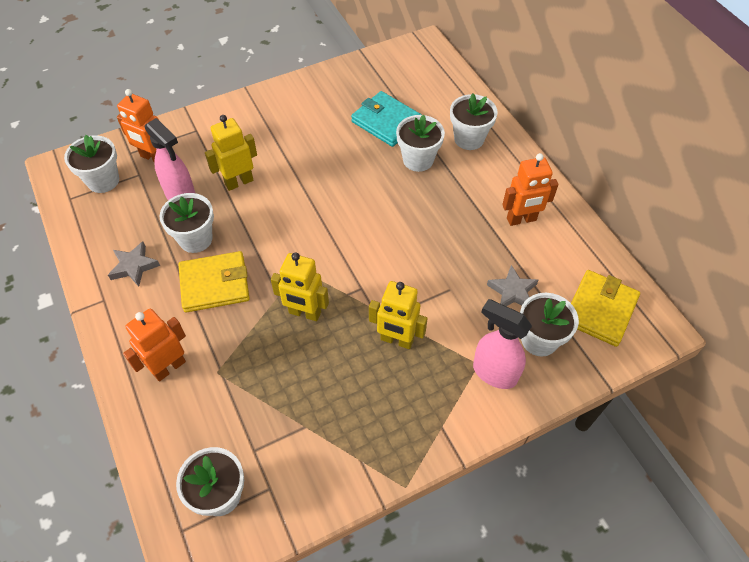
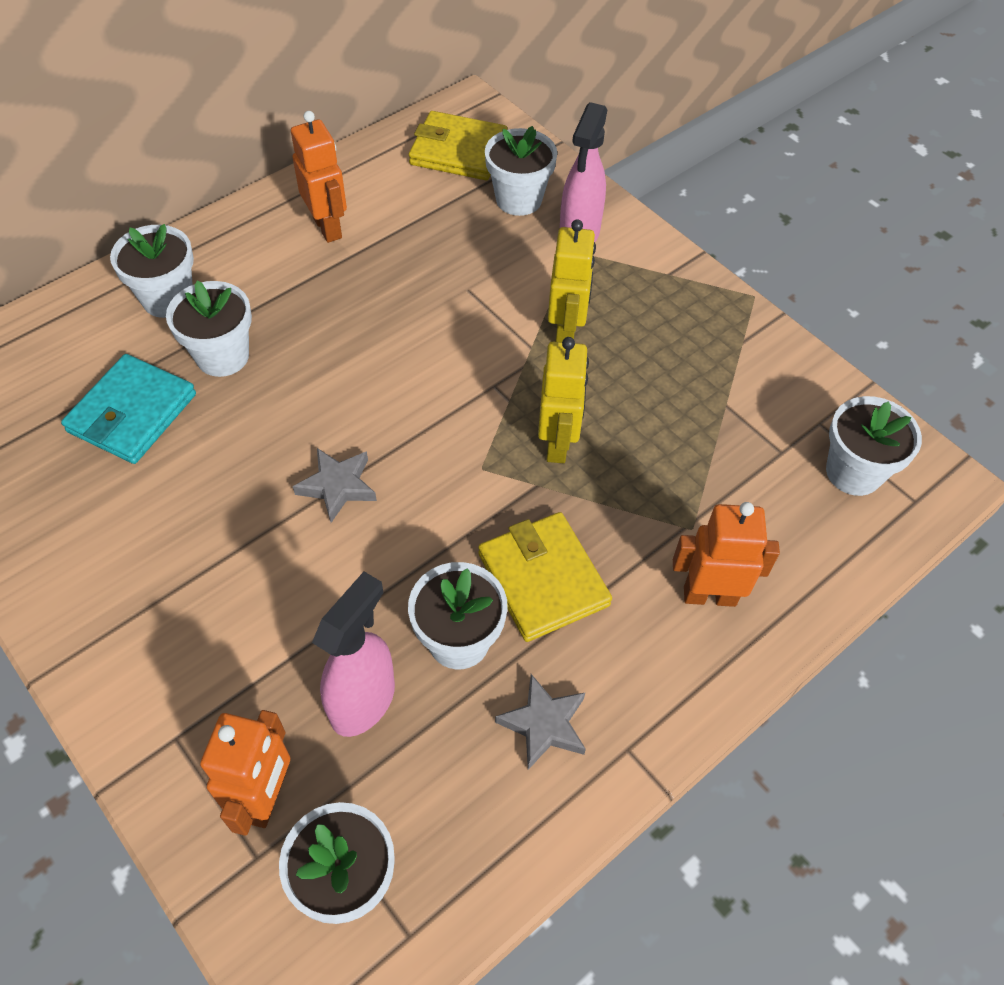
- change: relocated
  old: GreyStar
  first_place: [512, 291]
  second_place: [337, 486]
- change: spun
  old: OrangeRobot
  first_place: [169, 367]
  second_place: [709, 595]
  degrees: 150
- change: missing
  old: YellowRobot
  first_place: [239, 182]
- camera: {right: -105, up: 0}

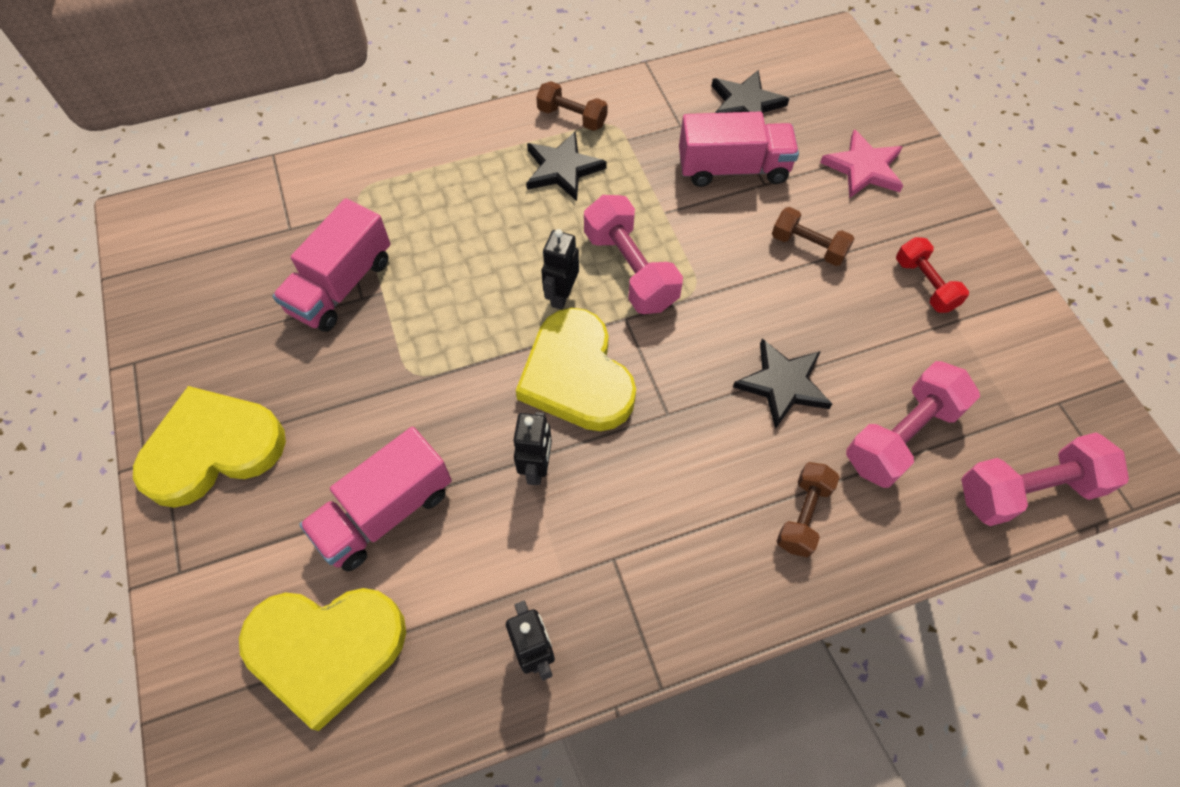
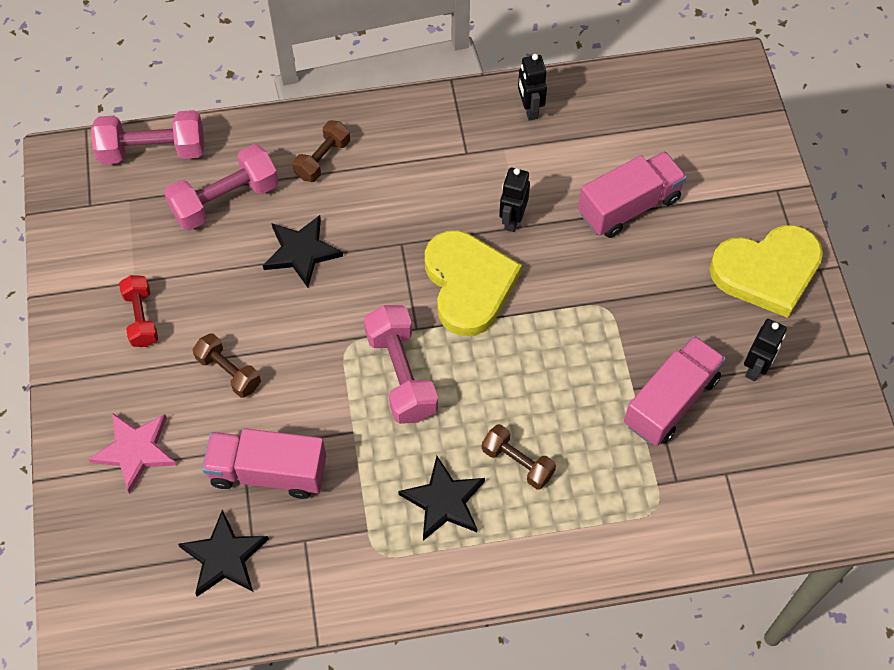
- change: relocated
  old: BrownDumbbell
  first_place: [572, 117]
  second_place: [517, 462]
- change: relocated
  old: BlackRobot
  first_place: [561, 296]
  second_place: [756, 368]
- change: missing
  old: YellowHeart
  first_place: [326, 649]
- camera: {right: -170, up: 0}

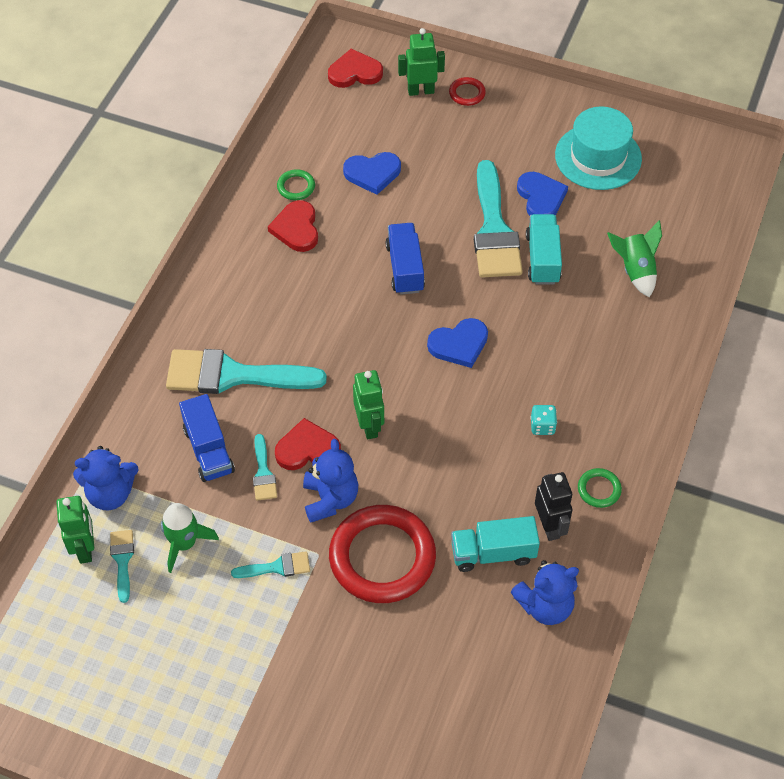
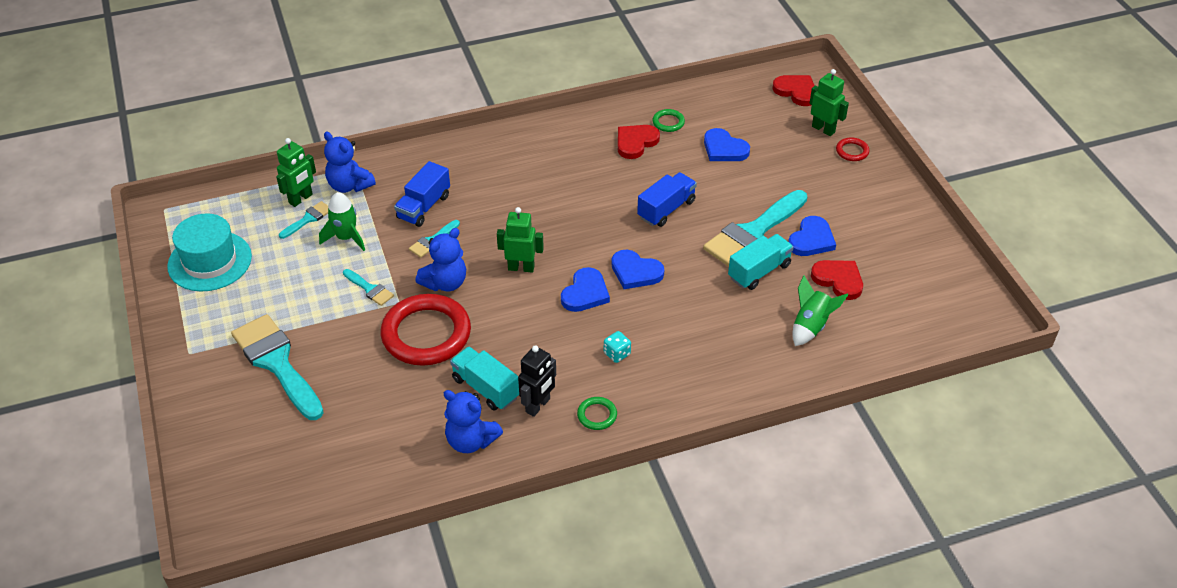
- change: relocated
  old: TurquoiseHat
  first_place: [598, 157]
  second_place: [210, 261]
- change: relocated
  old: TurquoiseBrush
  first_place: [233, 375]
  second_place: [276, 363]
- change: spun
  old: GreenRobot
  first_place: [369, 426]
  second_place: [521, 267]
  degrees: -120
- change: appeared
  new: BlueHeart
  second_place: [585, 293]
- change: relocated
  old: RedHeart
  first_place: [307, 449]
  second_place: [838, 280]
- camera: {right: 50, up: -10}

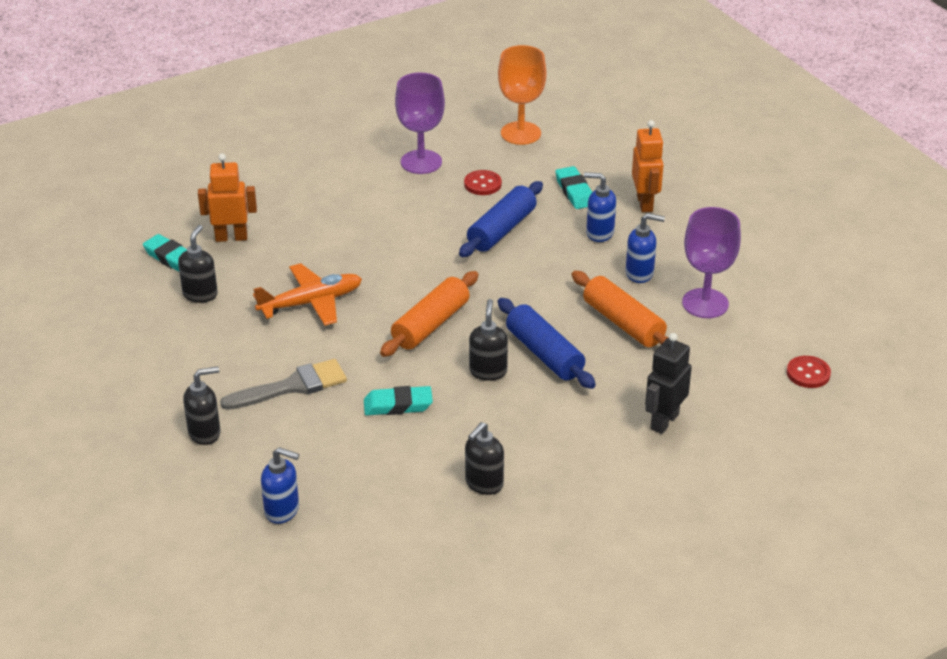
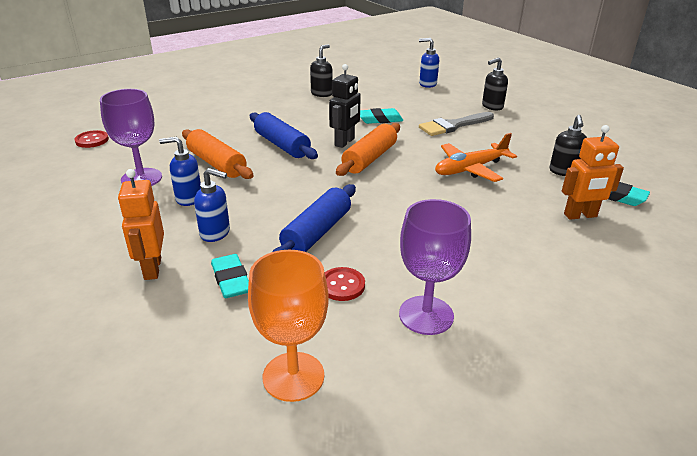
- change: relocated
  old: BlackRobot
  first_place: [664, 421]
  second_place: [345, 142]
- change: missing
  old: BlackSoapDispenser
  first_place: [488, 371]
- camera: {right: 175, up: -5}

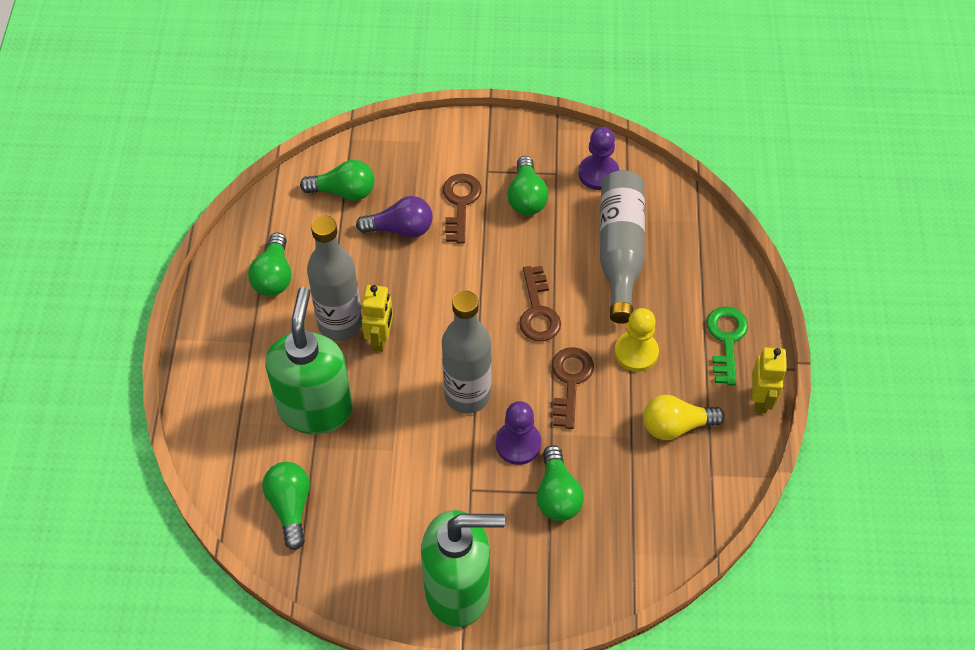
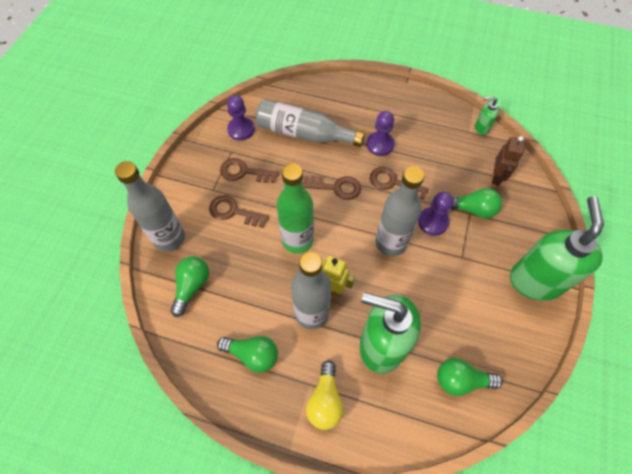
- change: appeared
  new: GreyBottle
  second_place: [169, 238]
- change: exchanged
  old: GreenLightBulb
  new: BrownKey
  first_place: [526, 197]
  second_place: [244, 172]
- change: appeared
  new: GreenBottle
  second_place: [297, 240]
- change: relocated
  old: YellowLightBulb
  first_place: [675, 426]
  second_place: [325, 400]
- change: colour
  old: YellowPawn
  new: PurplePawn
  first_place: [636, 352]
  second_place: [380, 144]
- change: appeared
  new: GreenSoapDispenser
  second_place: [481, 128]
- change: appeared
  new: BrownRobot
  second_place: [497, 177]
- change: missing
  old: PurpleLightBulb
  first_place: [401, 229]
- change: missing
  old: GreenKey
  first_place: [726, 340]
- change: missing
  old: YellowRobot
  first_place: [760, 400]
- camera: {right: -75, up: 5}

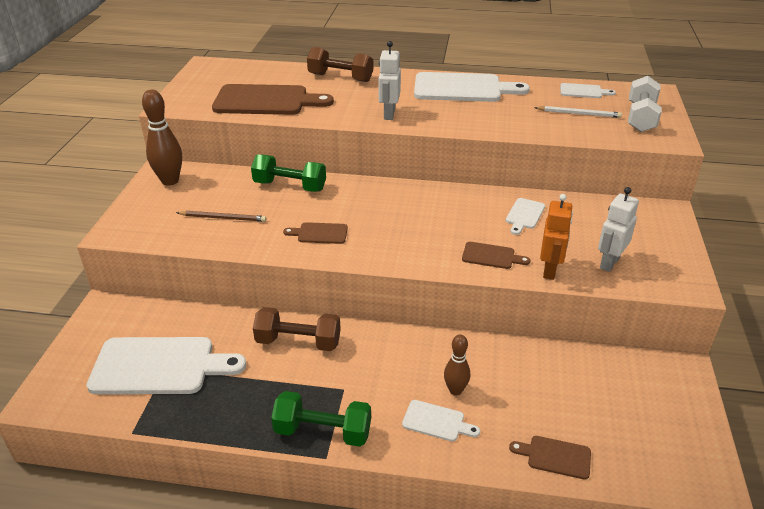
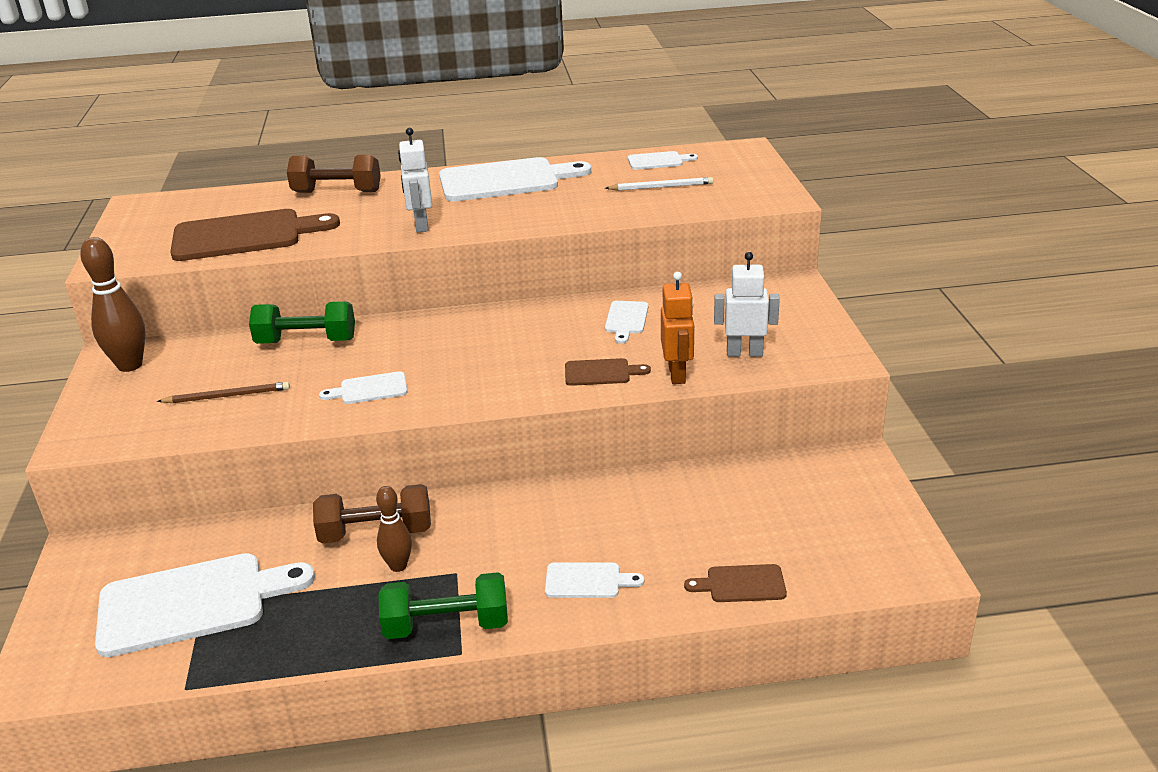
- change: colour
  old: BrownCuttingBoard
  new: WhiteCuttingBoard
  first_place: [319, 233]
  second_place: [370, 389]
- change: relocated
  old: BrownBowlingPin
  first_place: [455, 390]
  second_place: [398, 566]
- change: spun
  old: WhiteRobot
  first_place: [609, 263]
  second_place: [744, 353]
  degrees: 75
- change: missing
  old: WhiteDumbbell
  first_place: [641, 117]
- camera: {right: -15, up: -5}

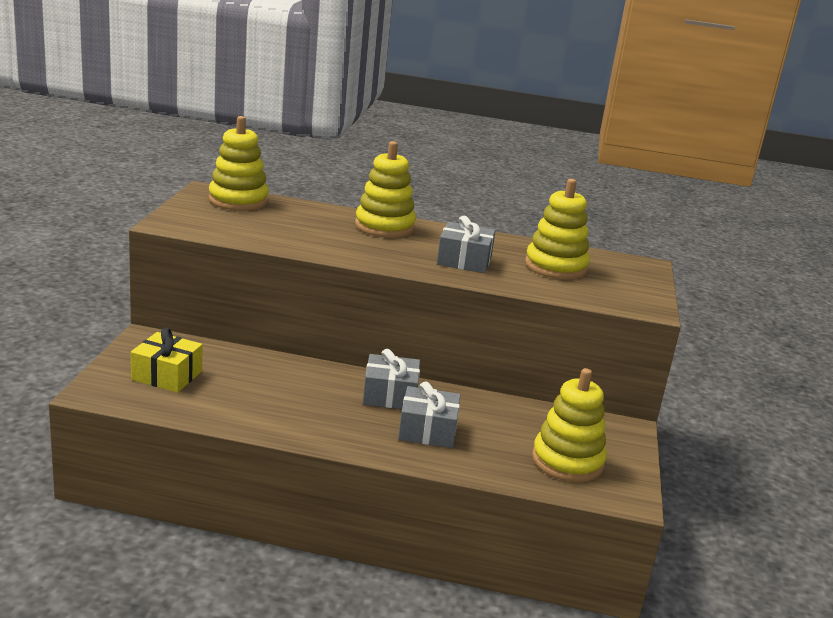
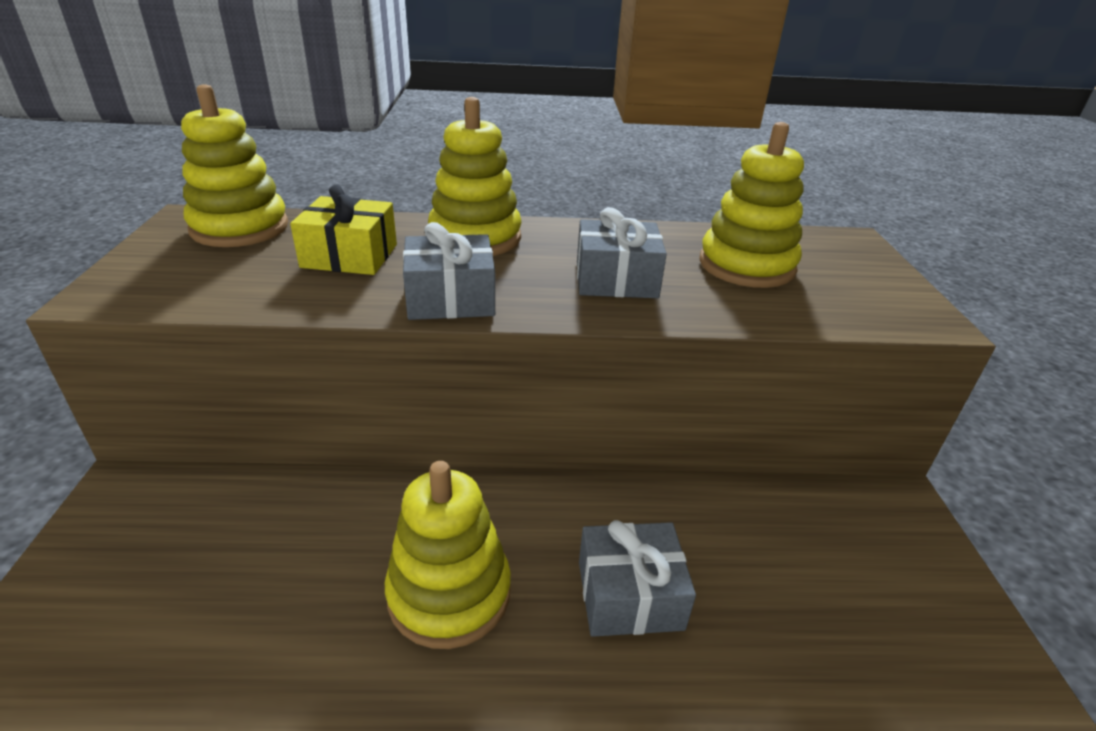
- change: relocated
  old: YellowGift
  first_place: [167, 375]
  second_place: [349, 256]
- change: relocated
  old: YellowStackingToy
  first_place: [567, 461]
  second_place: [449, 593]
- change: relocated
  old: GreyGift
  first_place: [390, 395]
  second_place: [450, 298]
- camera: {right: -10, up: 10}

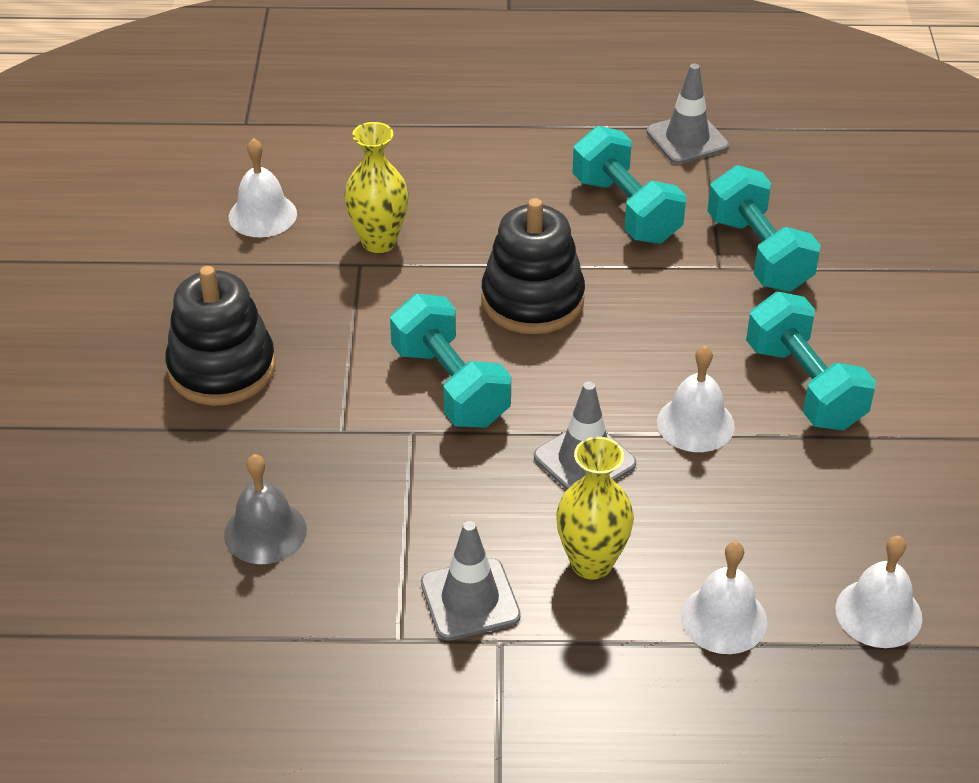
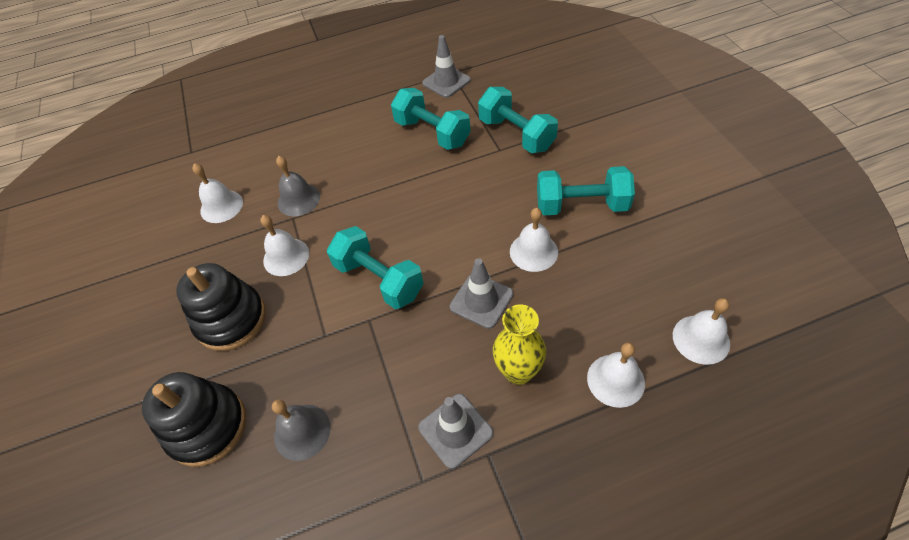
- change: relocated
  old: BlackStackingToy
  first_place: [532, 300]
  second_place: [207, 426]
- change: appeared
  new: WhiteBell
  second_place: [286, 257]
- change: exchanged
  old: YellowVase
  new: GreyBell
  first_place: [379, 241]
  second_place: [298, 199]
- change: spun
  old: TurquoiseDumbbell
  first_place: [804, 386]
  second_place: [581, 205]
  degrees: -45
- camera: {right: -15, up: 10}

